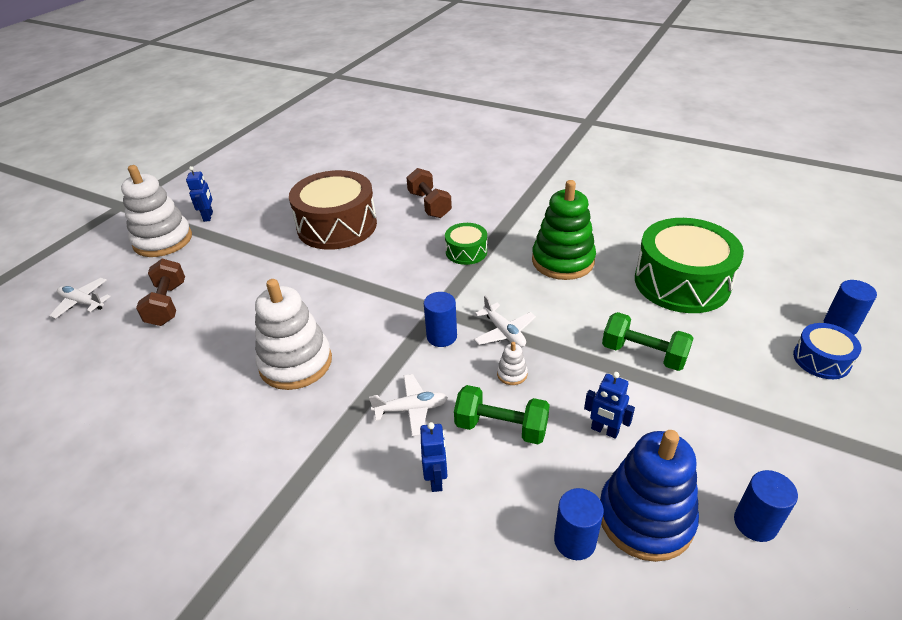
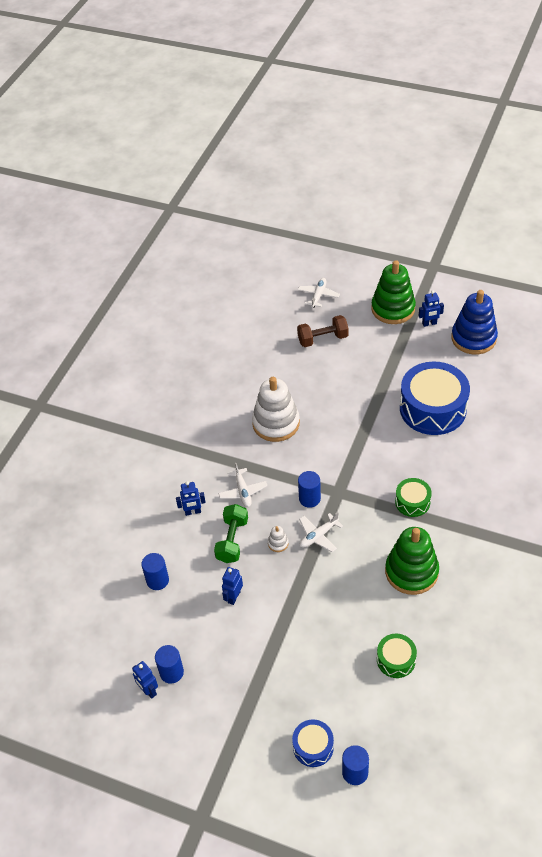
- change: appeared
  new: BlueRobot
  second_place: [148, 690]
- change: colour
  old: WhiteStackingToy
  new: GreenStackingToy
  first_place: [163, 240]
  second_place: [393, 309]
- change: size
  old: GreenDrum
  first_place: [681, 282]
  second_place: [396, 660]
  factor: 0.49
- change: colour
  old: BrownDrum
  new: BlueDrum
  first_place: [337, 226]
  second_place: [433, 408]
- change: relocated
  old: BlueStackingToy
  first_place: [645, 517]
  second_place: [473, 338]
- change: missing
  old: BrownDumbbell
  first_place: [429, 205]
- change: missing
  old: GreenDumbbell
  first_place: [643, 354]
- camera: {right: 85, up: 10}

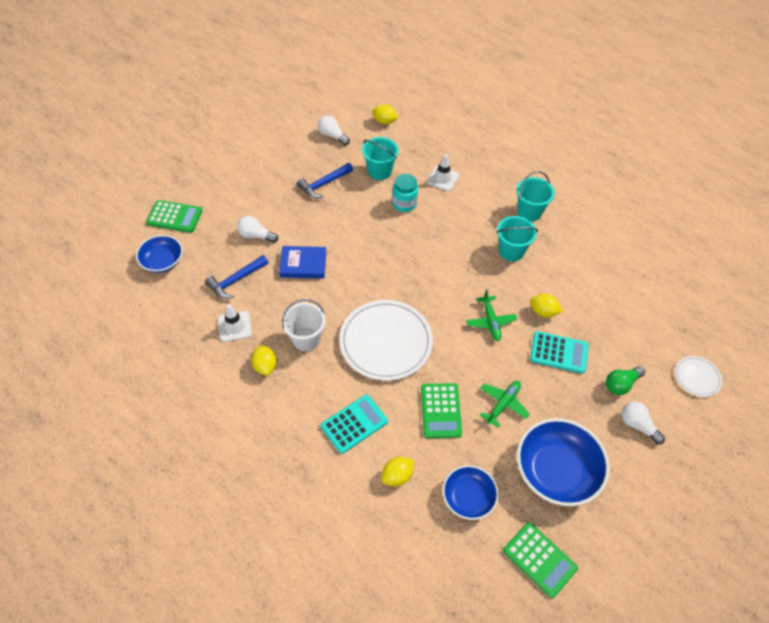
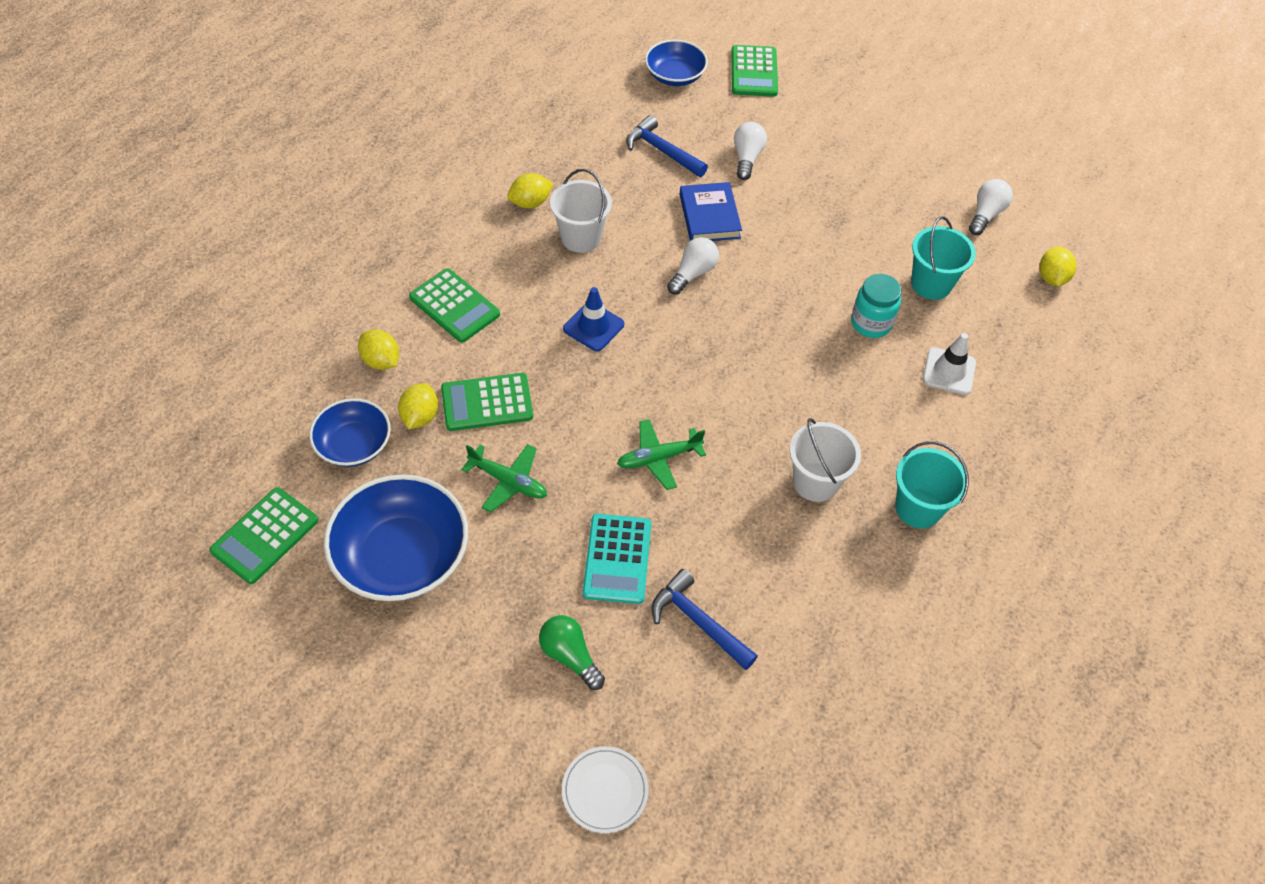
- change: relocated
  old: YellowLemon
  first_place: [543, 312]
  second_place: [420, 417]
- change: colour
  old: TurquoiseCalculator
  new: GreenCalculator
  first_place: [354, 424]
  second_place: [454, 306]
- change: exchanged
  old: WhitePlate
  new: BlueTrafficCone
  first_place: [386, 342]
  second_place: [593, 327]
- change: relocated
  old: BlueHammer
  first_place: [324, 184]
  second_place: [699, 622]
- change: relocated
  old: WhiteLightBulb
  first_place: [637, 425]
  second_place: [693, 273]
- change: colour
  old: TurquoiseBucket
  new: WhiteBucket
  first_place: [511, 251]
  second_place: [815, 482]
- change: missing
  old: WhiteTrafficCone
  first_place: [234, 326]
- camera: {right: 80, up: 0}

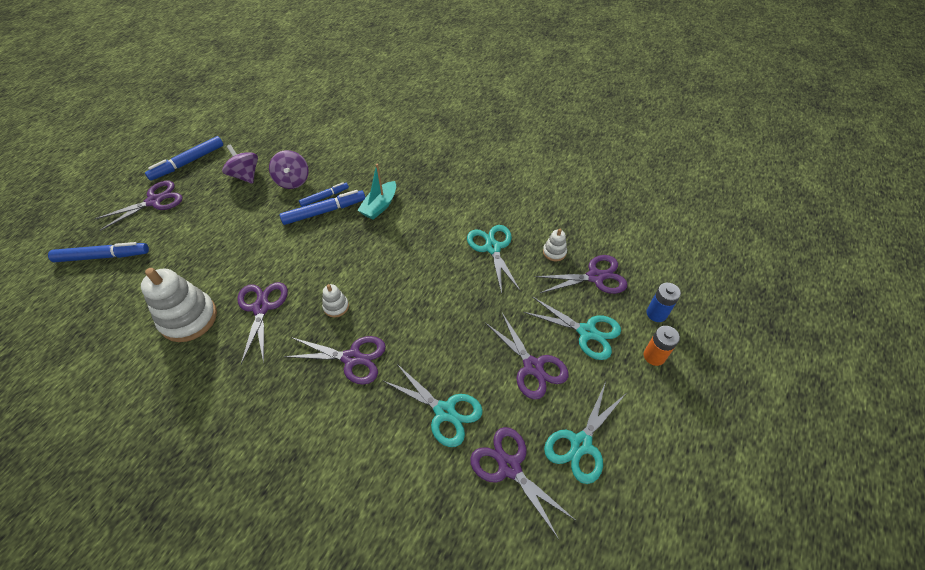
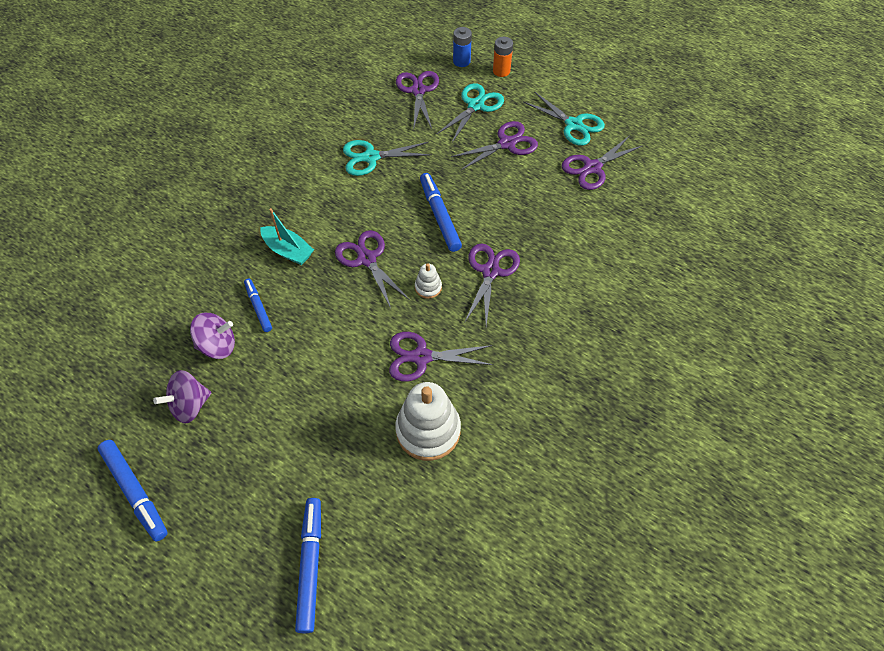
- change: relocated
  old: PurpleScissors
  first_place: [154, 201]
  second_place: [366, 259]
- change: relocated
  old: BlueMarker
  first_place: [324, 211]
  second_place: [439, 216]
- change: missing
  old: TurquoiseScissors
  first_place: [445, 411]
- change: missing
  old: WhiteStackingToy
  first_place: [554, 252]
- camera: {right: -85, up: 5}

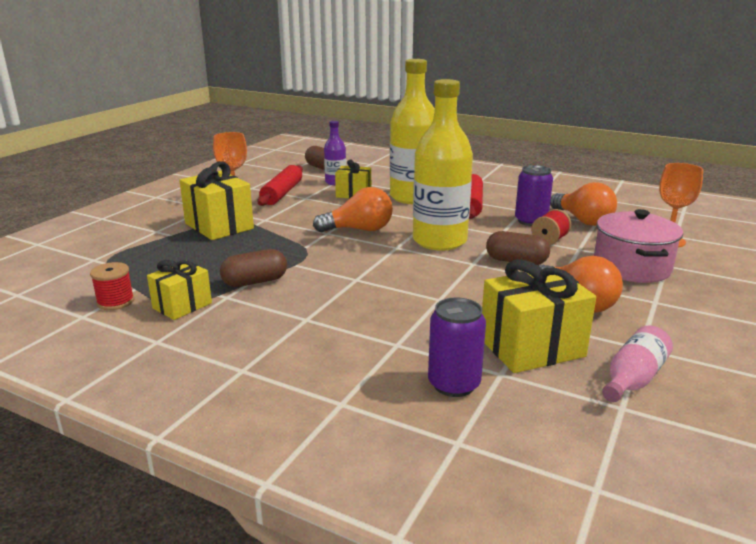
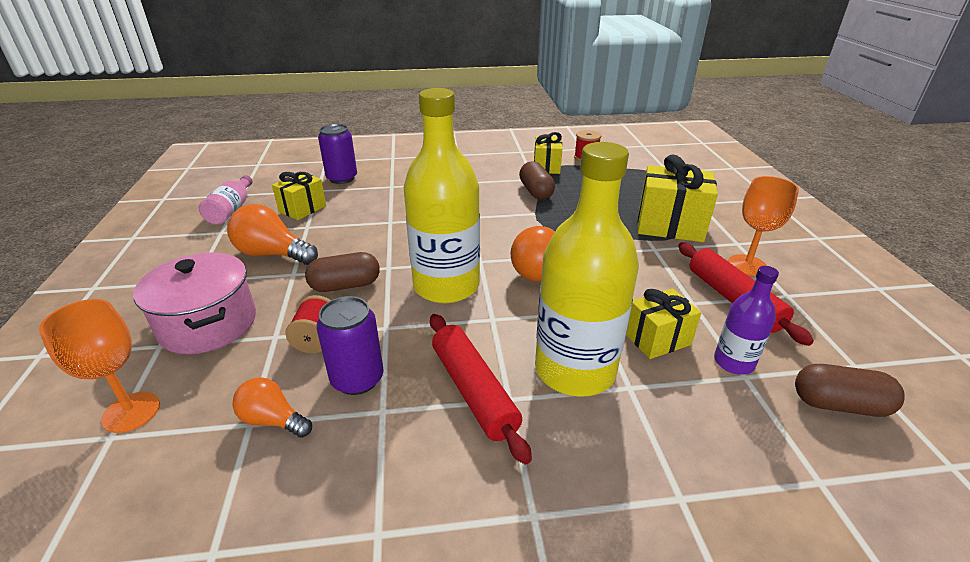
- change: size
  old: OrangeLightBulb
  first_place: [582, 220]
  second_place: [273, 420]
  factor: 0.62
- change: size
  old: YellowGift
  first_place: [531, 347]
  second_place: [302, 209]
  factor: 0.61
- change: spun
  old: BrownCapsule
  first_place: [255, 282]
  second_place: [536, 192]
  degrees: -45
- camera: {right: 145, up: 10}

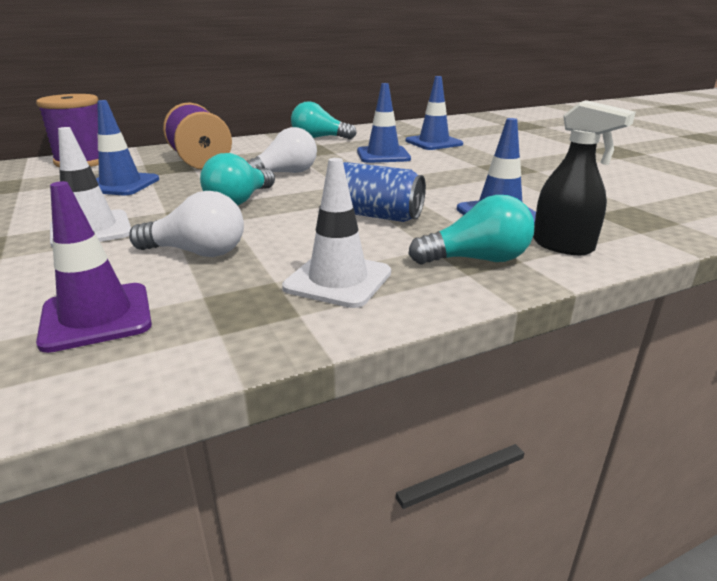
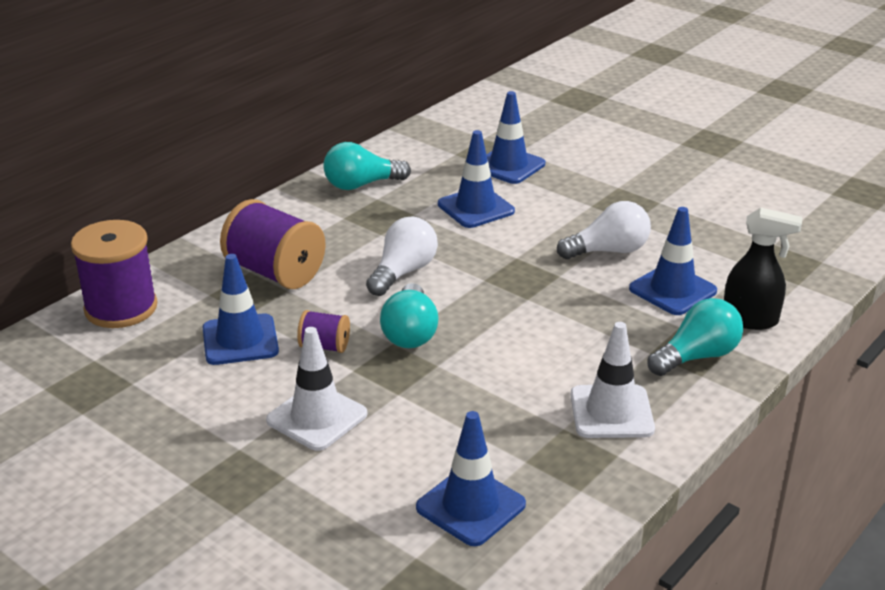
- change: appeared
  new: PurpleSpool
  second_place: [325, 346]
- change: colour
  old: PurpleTrafficCone
  new: BlueTrafficCone
  first_place: [96, 317]
  second_place: [470, 506]
- change: relocated
  old: WhiteLightBulb
  first_place: [197, 252]
  second_place: [608, 251]
- change: missing
  old: BlueCan
  first_place: [375, 215]
- camera: {right: -25, up: 5}

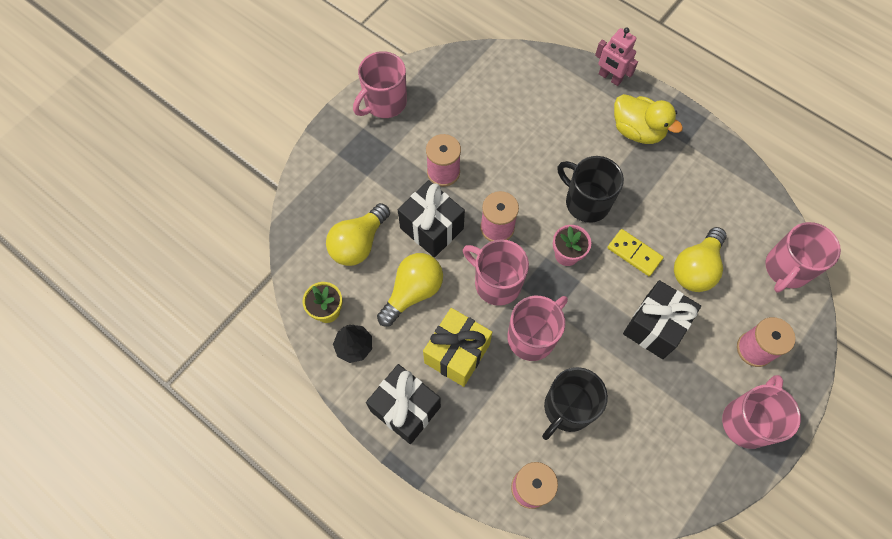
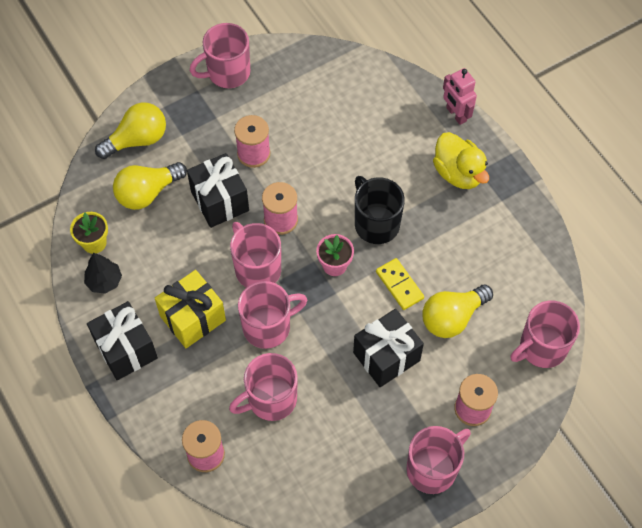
- change: relocated
  old: YellowLightBulb
  first_place: [413, 292]
  second_place: [137, 140]
- change: colour
  old: BlackMug
  new: PinkMug
  first_place: [567, 408]
  second_place: [270, 399]
- camera: {right: 20, up: -5}

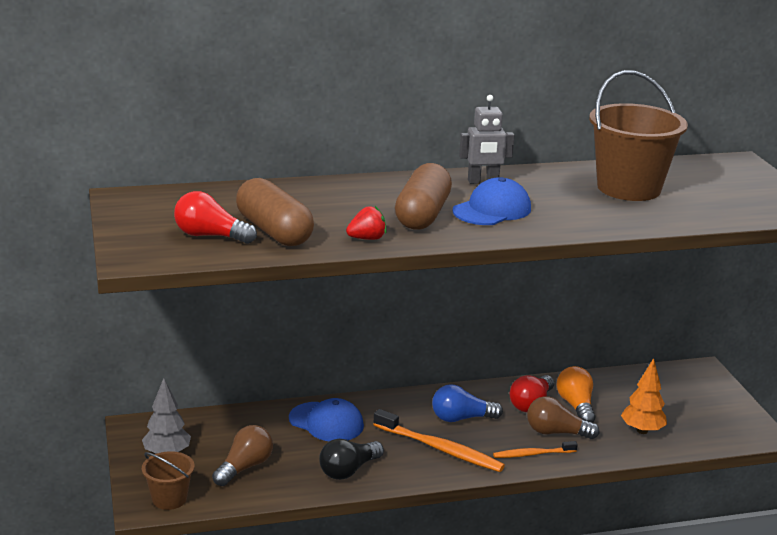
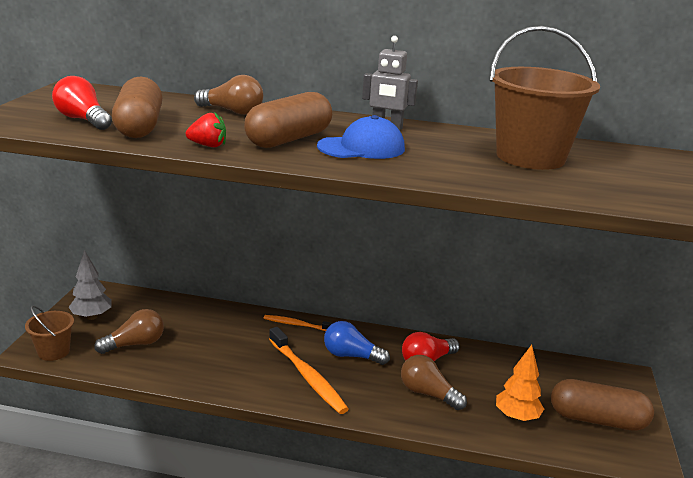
- change: appeared
  new: BrownLightBulb
  second_place: [232, 111]
- change: relocated
  old: OrangeToothbrush
  first_place: [533, 454]
  second_place: [297, 325]
- change: appeared
  new: BrownCapsule
  second_place: [597, 419]
- change: missing
  old: BlueCap
  first_place: [326, 422]
- change: missing
  old: BlackLightBulb
  first_place: [348, 470]
- change: missing
  old: OrangeLightBulb
  first_place: [576, 406]
- camera: {right: 25, up: 0}

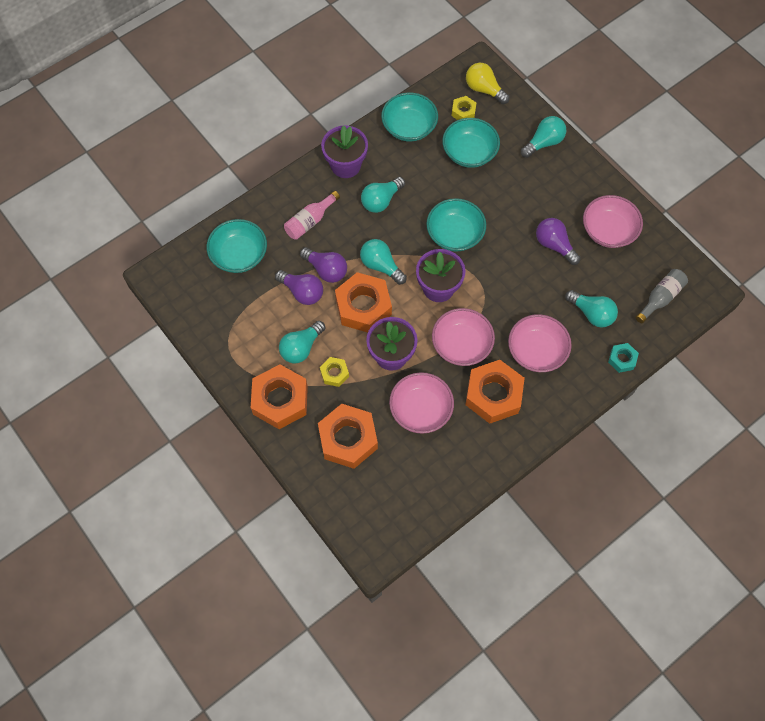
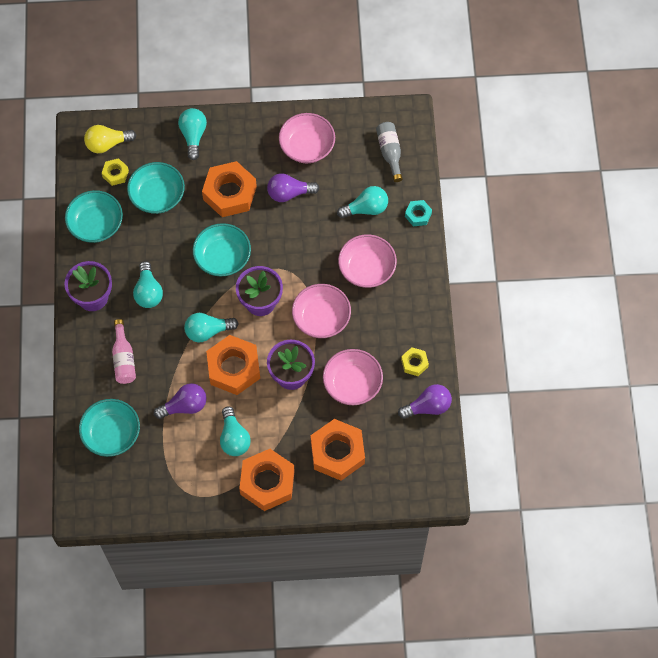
- change: relocated
  old: OrangeNut
  first_place: [493, 395]
  second_place: [229, 193]
- change: relocated
  old: PurpleLightBulb
  first_place: [326, 270]
  second_place: [428, 407]
- change: relocated
  old: YellowNut
  first_place: [334, 373]
  second_place: [414, 363]
- camera: {right: -55, up: 0}

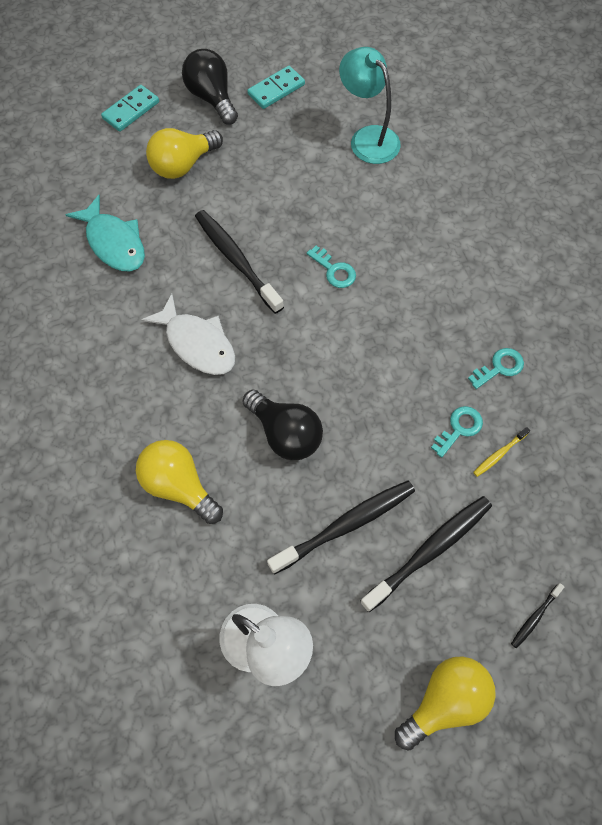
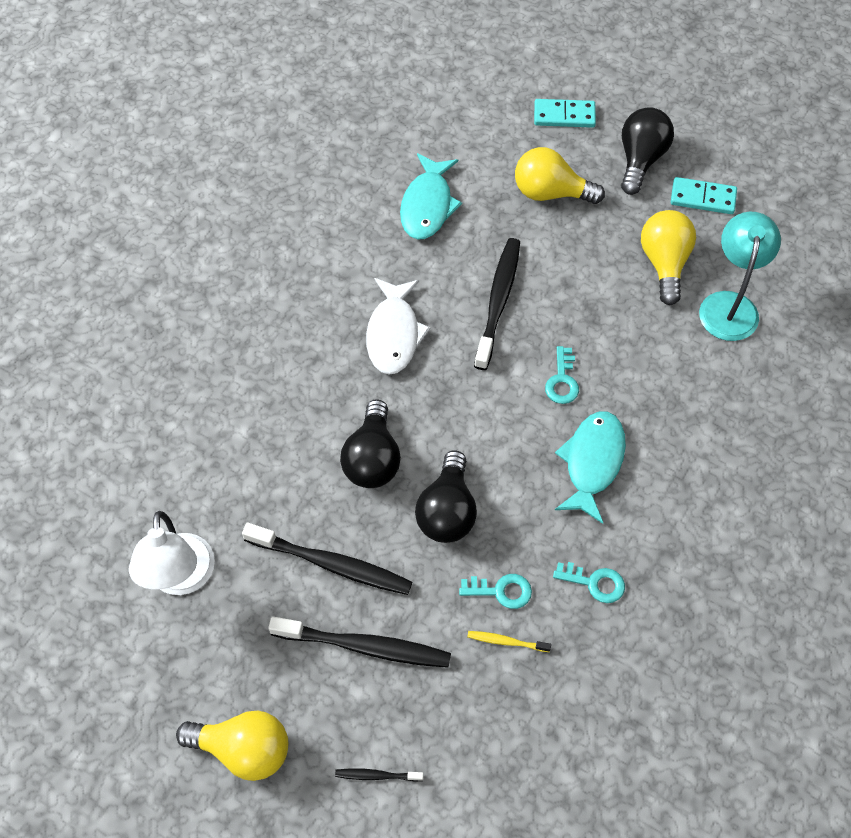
- change: appeared
  new: BlackLightBulb
  second_place: [447, 511]
- change: appeared
  new: TurquoiseFish
  second_place: [592, 463]
- change: relocated
  old: YellowLightBulb
  first_place: [179, 486]
  second_place: [664, 263]
- camera: {right: 50, up: -5}

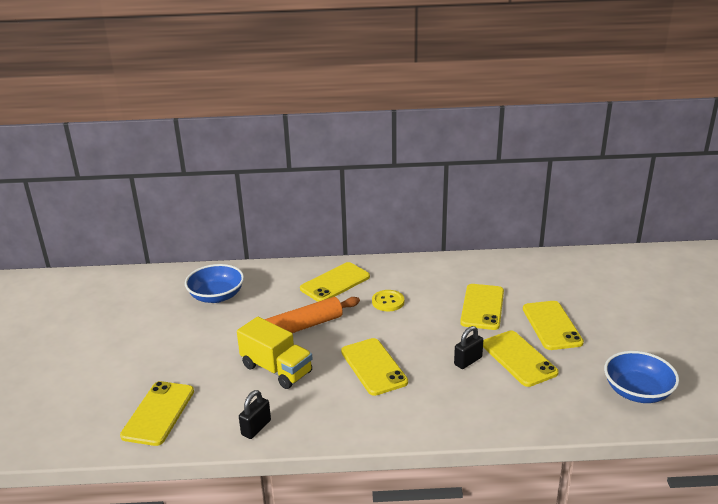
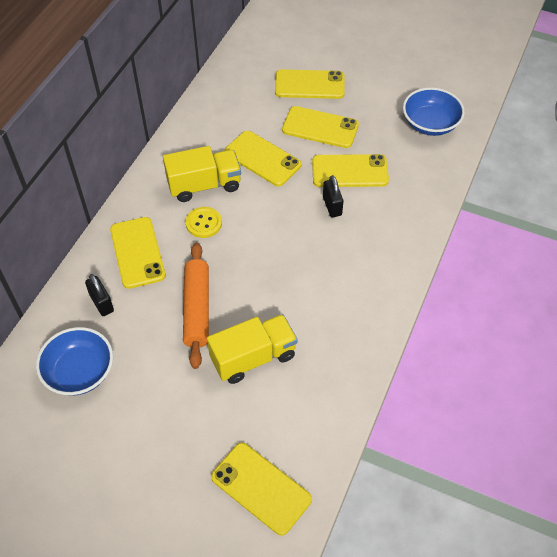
- change: relocated
  old: BlackPadlock
  first_place: [256, 428]
  second_place: [102, 303]
- change: appeared
  new: YellowTruck
  second_place: [204, 185]
- change: relocated
  old: YellowPhone
  first_place: [374, 367]
  second_place: [309, 85]
- camera: {right: -65, up: 25}

